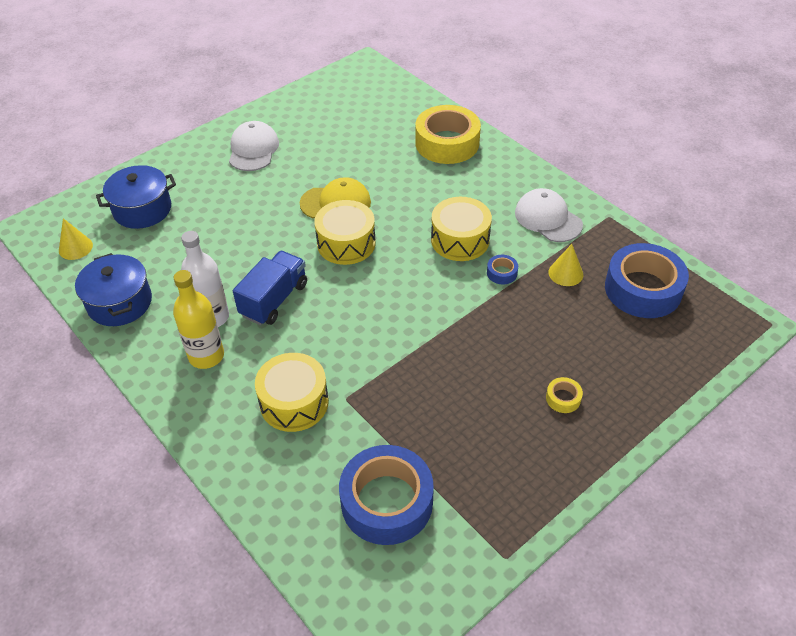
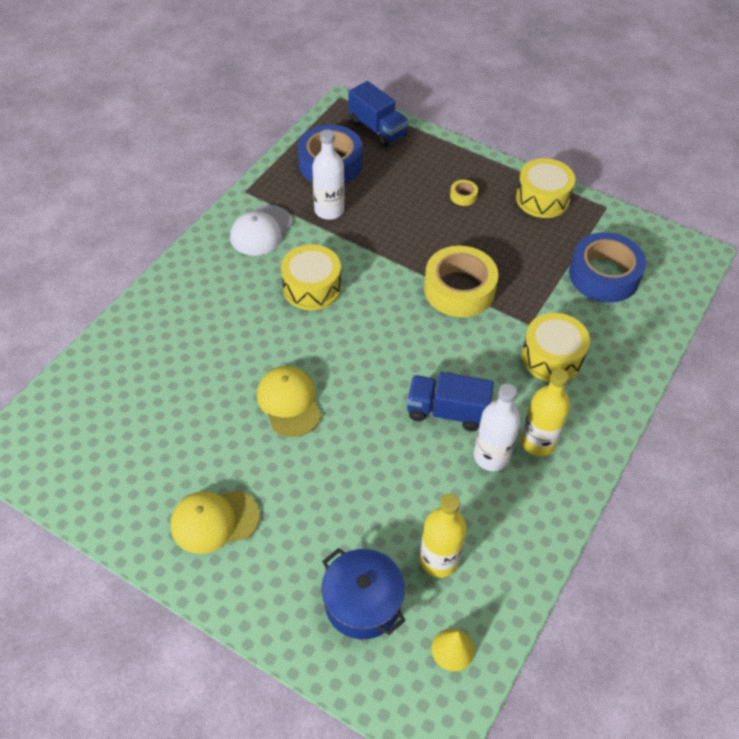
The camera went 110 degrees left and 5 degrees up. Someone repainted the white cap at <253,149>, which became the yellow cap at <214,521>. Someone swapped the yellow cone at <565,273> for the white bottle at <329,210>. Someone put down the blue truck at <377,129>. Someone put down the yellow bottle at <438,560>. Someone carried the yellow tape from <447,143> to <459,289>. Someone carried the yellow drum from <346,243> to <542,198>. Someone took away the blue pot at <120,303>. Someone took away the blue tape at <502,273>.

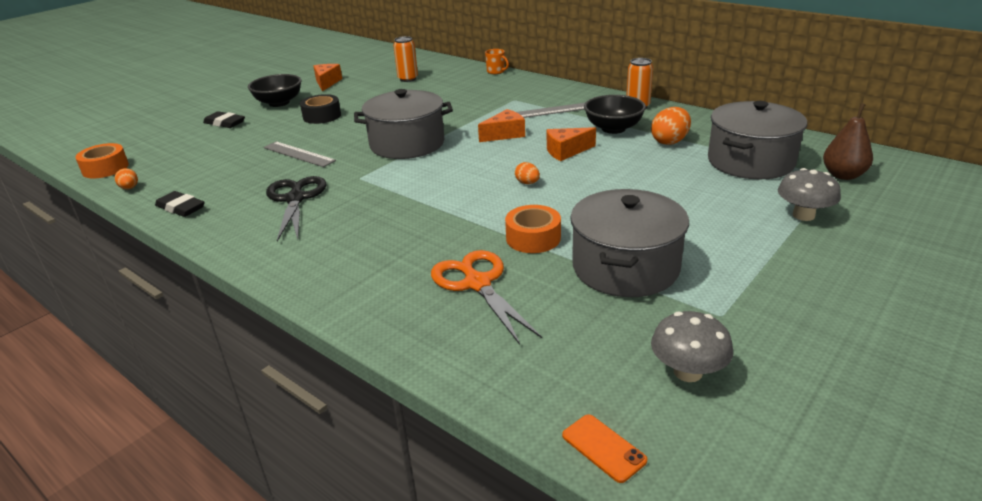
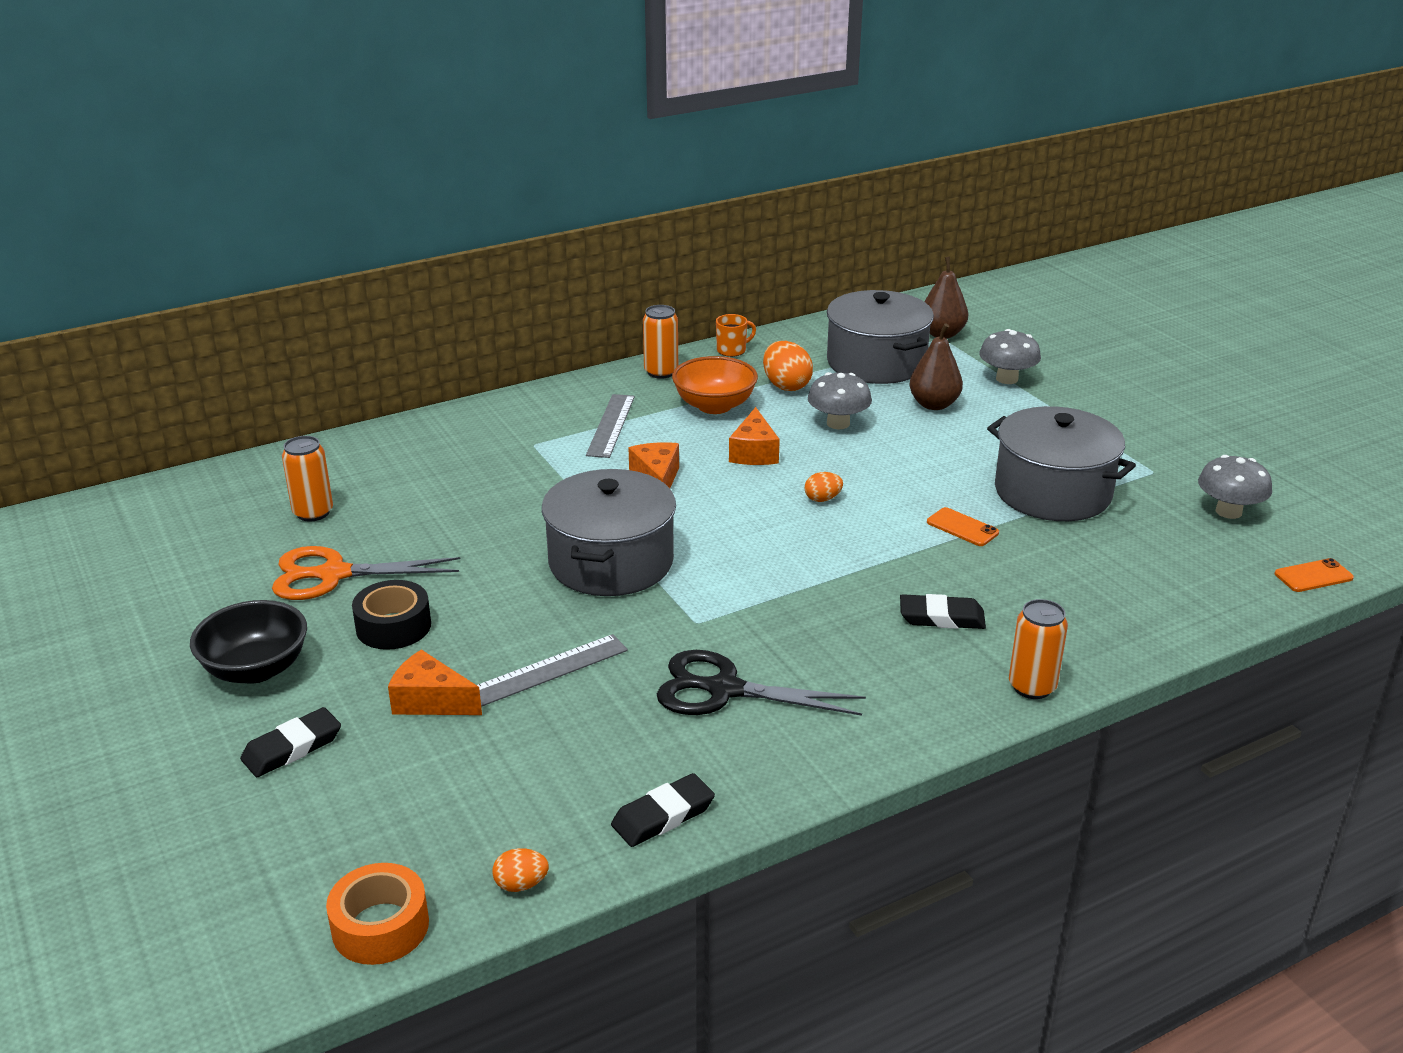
The camera went 70 degrees left and 0 degrees up. Someone carried the orange scissors from <477,283> to <333,575>. Someone carried the orange cheese from <327,83> to <430,701>. Someone repainted the black bowl at <613,128>, which became the orange bowl at <714,406>. Someone carried the orange mug from <496,72> to <732,350>. Someone put down the grey mushroom at <838,423>. Someone put down the black eraser at <941,617>. Someone put down the brown pear at <934,404>. Someone swapped the orange tape at <533,238> for the orange phone at <962,527>. Someone put down the orange can at <1032,687>.

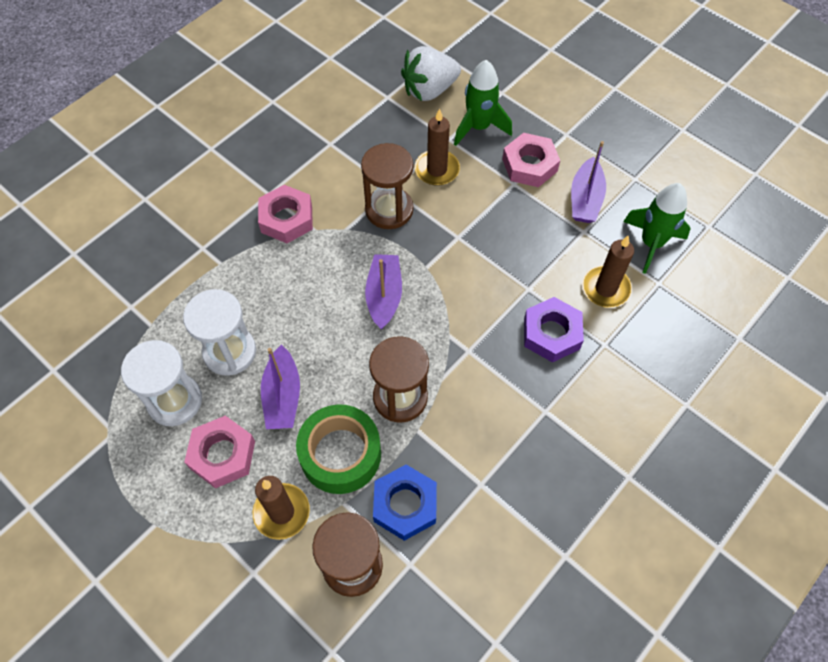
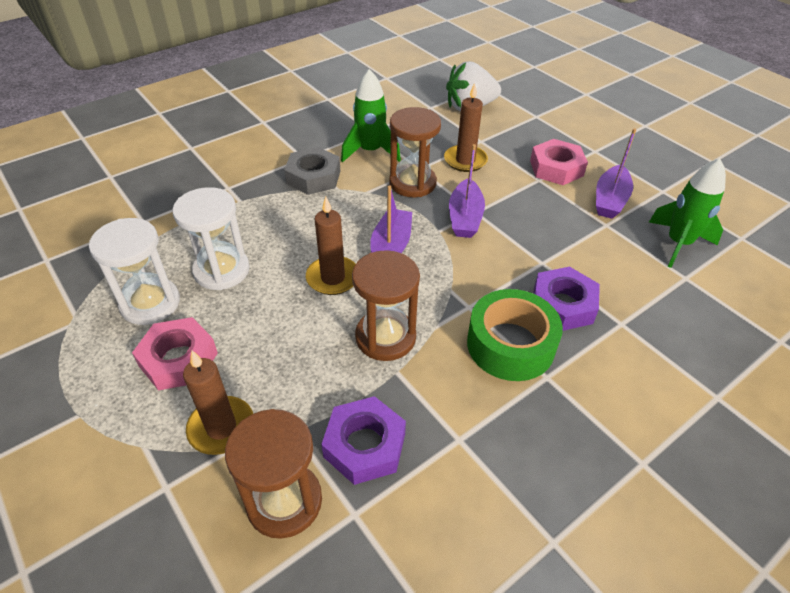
The camera went 10 degrees right and 15 degrees down. Someone repainted the pink nut at <286,219>, which became the grey nut at <313,177>. Someone carried the brown candle from <605,288> to <333,278>. Someone repainted the blue nut at <405,505>, which became the purple nut at <364,445>. Someone carried the green rocket from <479,127> to <370,151>. Someone carried the purple boat from <282,396> to <465,217>. Someone carried the green tape from <340,454> to <510,345>.

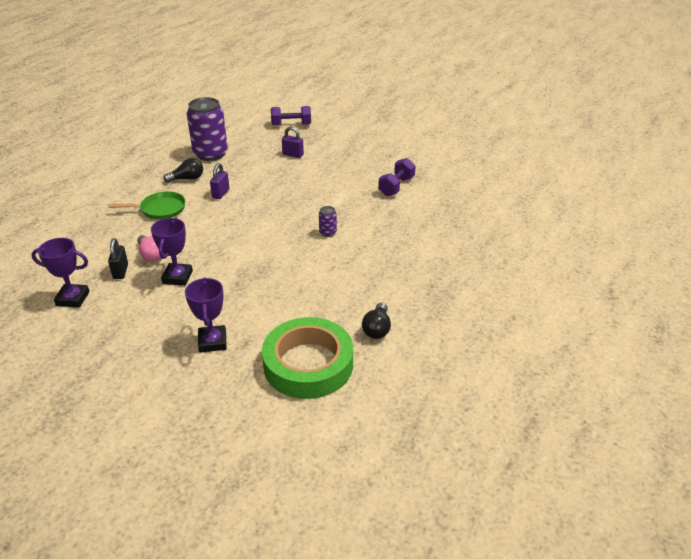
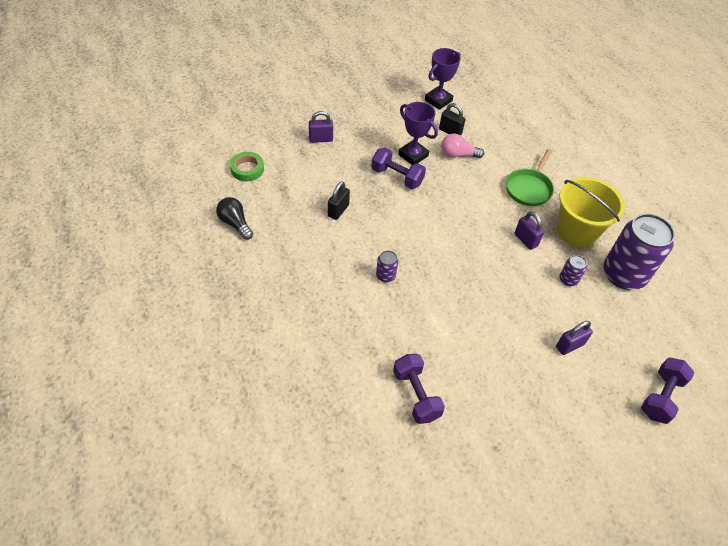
The camera went 125 degrees right and 15 degrees up. Someone scaled the green tape at <308,364> by 0.45. Someone swapped the purple trophy at <212,342> for the purple padlock at <321,139>. Someone put down the black padlock at <338,211>. Someone put down the purple dumbbell at <397,177>. Someone swapped the black light bulb at <187,179> for the yellow bucket at <576,231>. Someone put down the purple can at <568,280>.

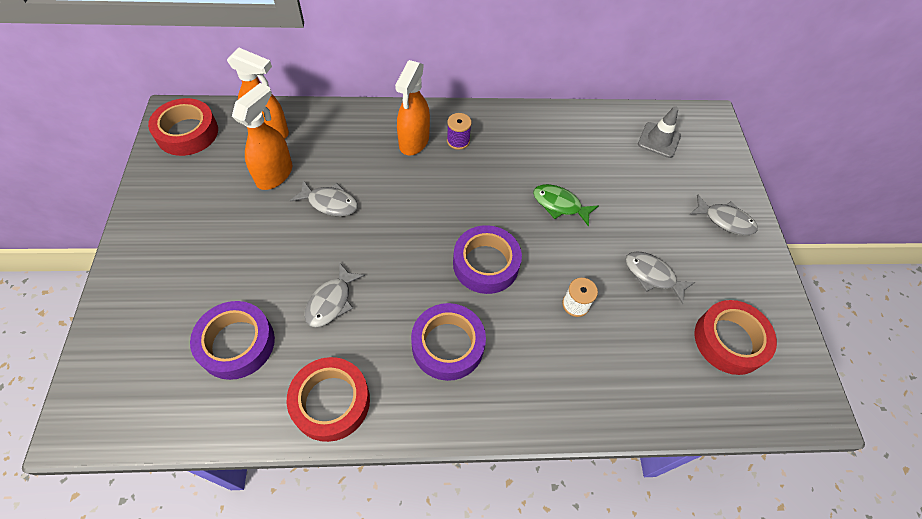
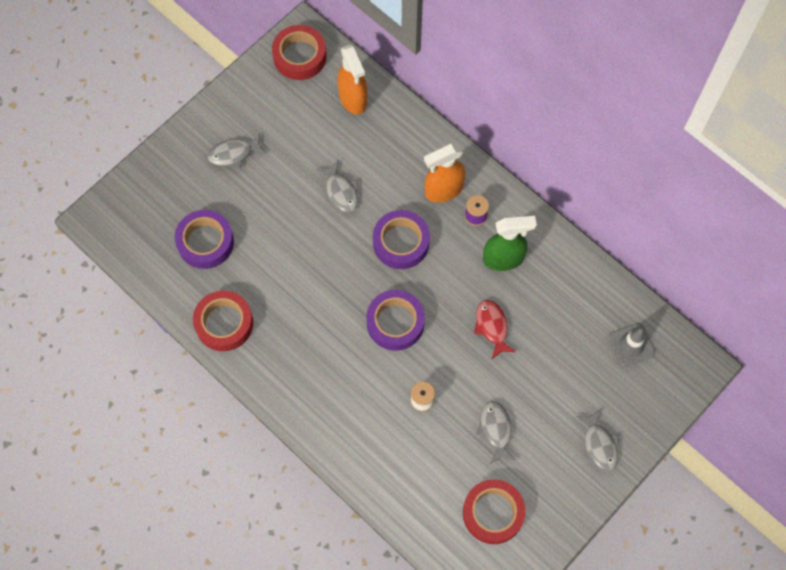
The camera went 50 degrees right and 10 degrees up. Someone carried the grey fish from <331,301> to <234,154>. Someone carried the purple tape from <448,345> to <401,242>. Someone repainted the green fish at <559,205>, which became the red fish at <492,327>. Someone put down the green spray bottle at <503,259>. Someone took away the orange spray bottle at <275,174>.

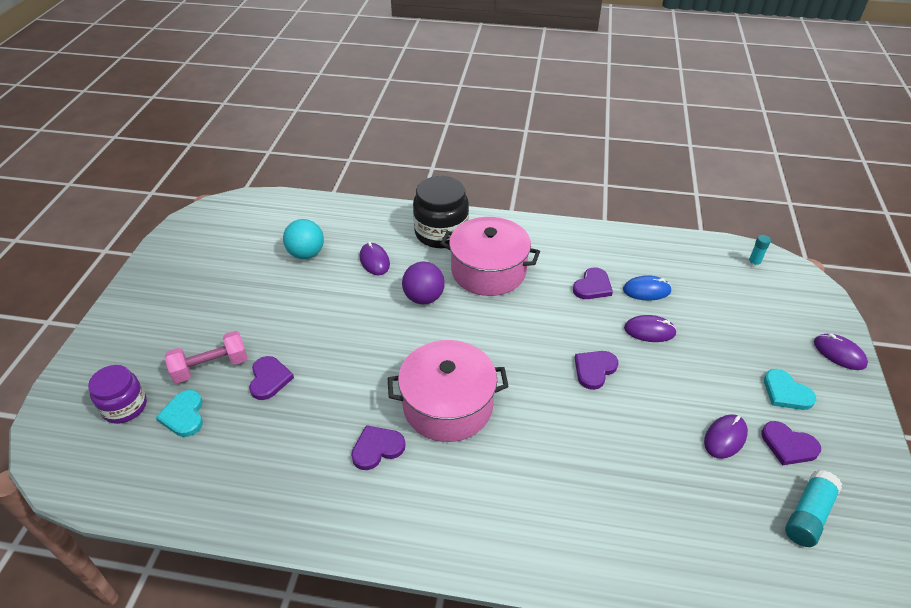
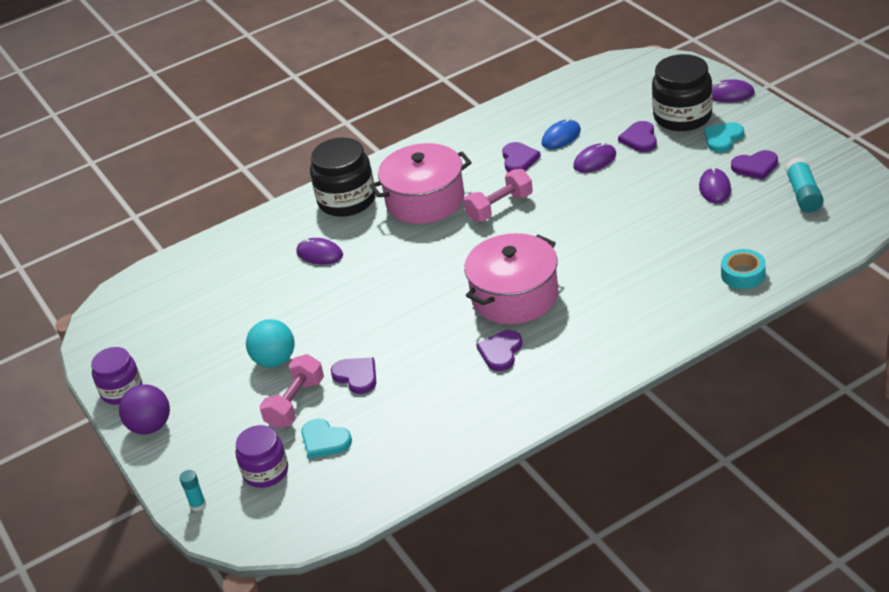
The camera went 35 degrees left and 5 degrees down. Someone put down the purple jar at <122,390>. Someone carried the purple ball from <424,298> to <150,426>. Someone carried the turquoise glue stick from <753,264> to <198,505>. Someone carried the turquoise ball from <306,254> to <275,360>. Someone put down the pink dumbbell at <499,207>. Someone carried the purple heart from <594,369> to <639,139>. Someone put down the black jar at <682,116>. Someone rotated the turquoise heart at <786,392> by 120 degrees clockwise. Someone put down the turquoise tape at <743,274>.

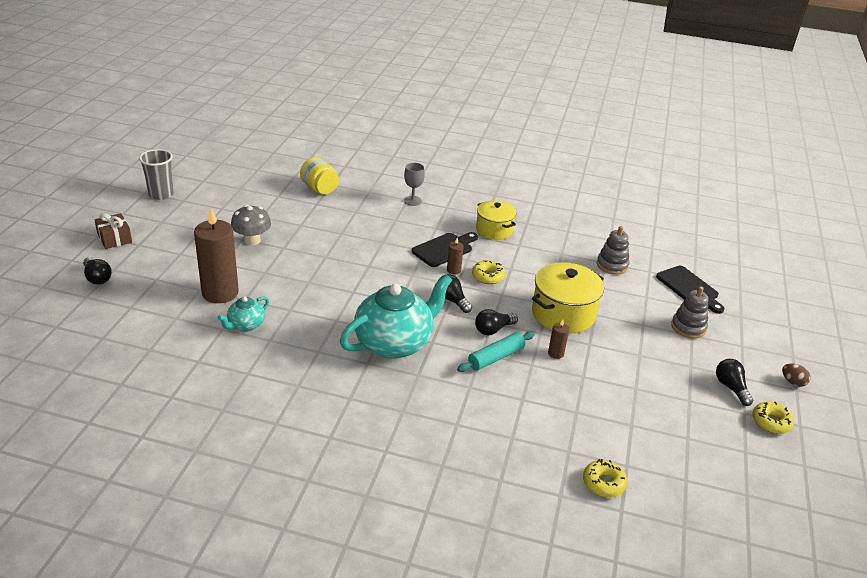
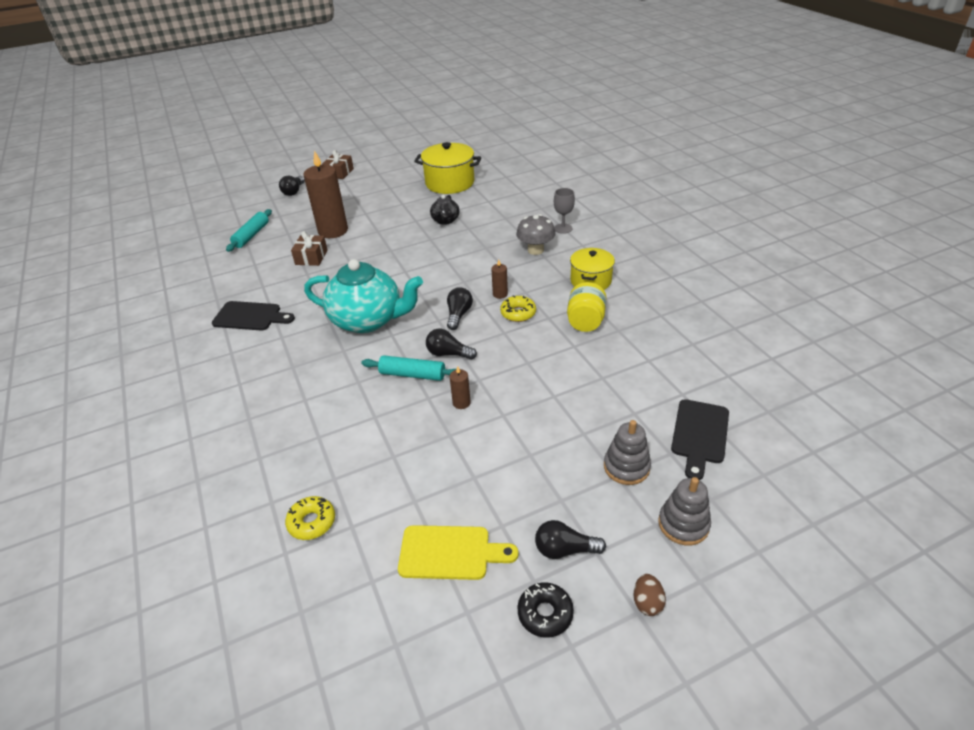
The camera went 55 degrees right and 5 degrees up. Someone carried the black cutting board from <444,249> to <250,316>. Someone put down the turquoise rolling pin at <251,235>. Someone swapped the turquoise teapot at <245,325> for the brown gift at <311,257>. Someone put down the yellow cutting board at <450,553>. Someone carried the yellow pot from <563,314> to <450,183>. Someone put down the black teapot at <445,220>. Someone carried the grey mushroom from <252,240> to <535,250>. Someone repainted the yellow donut at <771,422>, which became the black donut at <545,613>. Someone rotated the black light bulb at <731,388> by 120 degrees counterclockwise. Someone carried the yellow jar from <319,189> to <585,321>. Someone carried the grey stacking toy from <612,265> to <683,524>. Someone took away the grey cup at <161,194>.

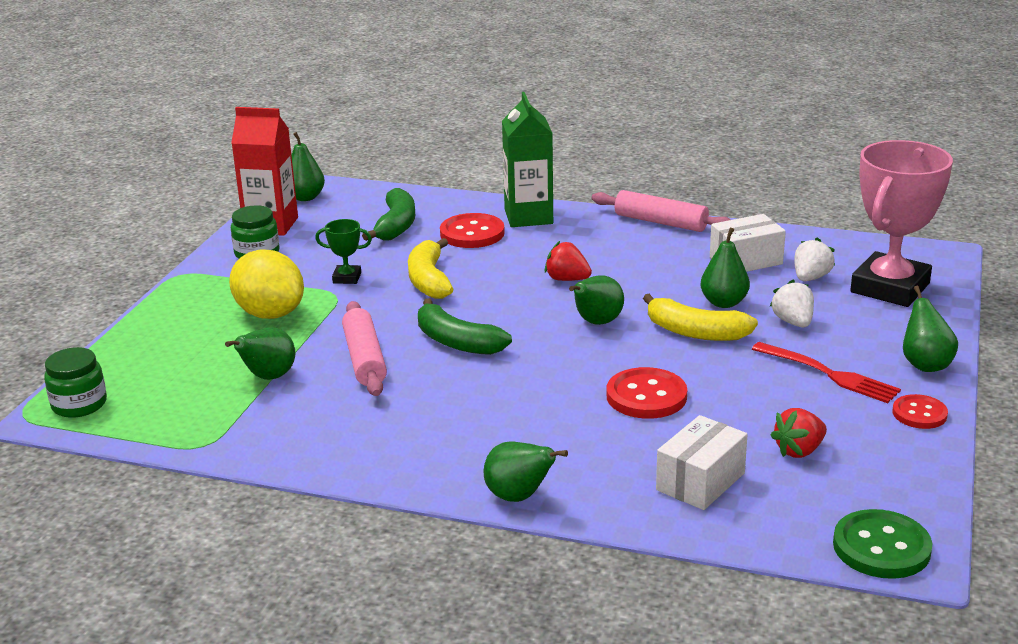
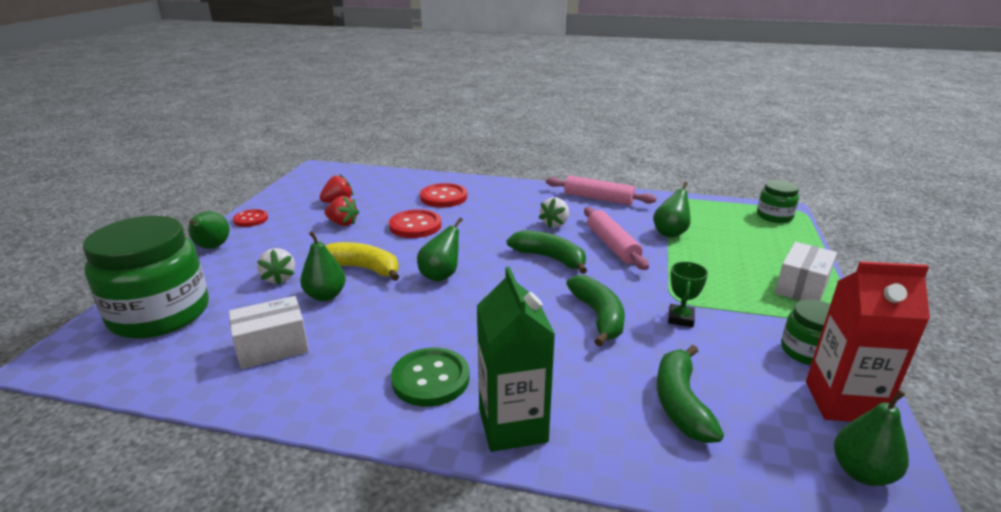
The camera went 175 degrees right and 0 degrees up. Someone swapped the pink trophy at <890,288> for the green jar at <160,314>. Someone carried the red strawberry from <567,279> to <342,223>. Someone carried the green button from <881,547> to <430,379>. Someone carried the red button from <472,233> to <443,197>. Someone carried the white strawberry from <810,278> to <555,224>. Someone carried the pink rolling pin from <660,222> to <598,198>. Someone repainted the yellow banana at <429,280>, which became the green banana at <598,317>. Someone rotated the green trophy at <347,278> by 75 degrees counterclockwise. Someone carried the white box from <700,481> to <801,287>. Someone took away the yellow lemon at <270,314>. Someone took away the green pear at <519,497>. Someone took away the red fork at <829,374>.

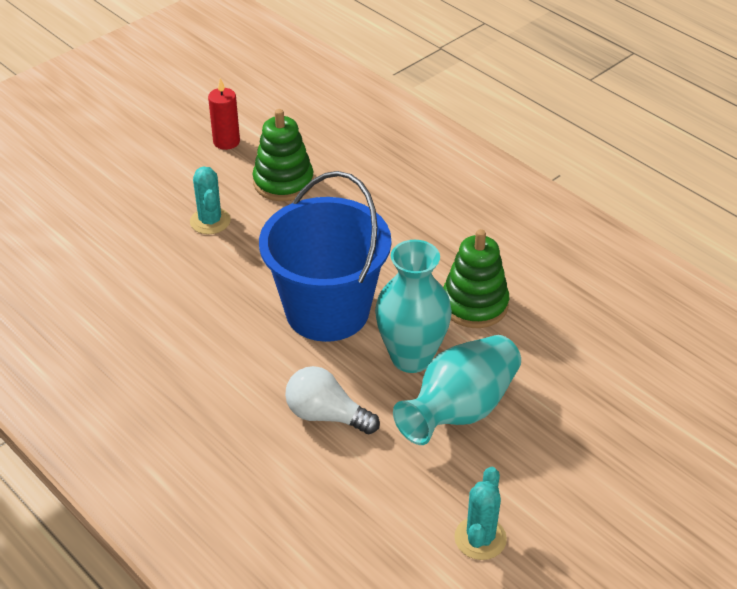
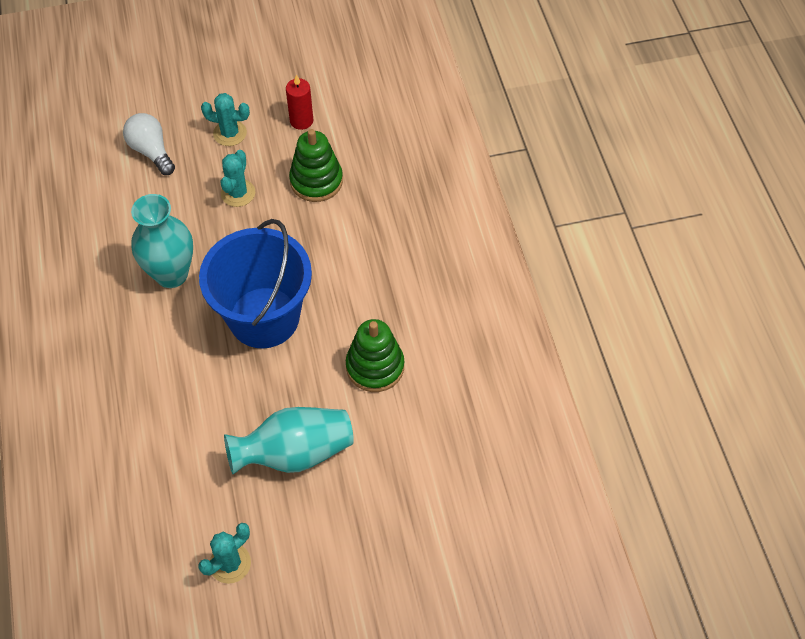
The camera went 30 degrees right and 15 degrees up. Someone carried the white light bulb from <326,415> to <151,151>. Someone carried the turquoise vase from <411,357> to <171,274>. Someone put down the turquoise cactus at <230,133>.

